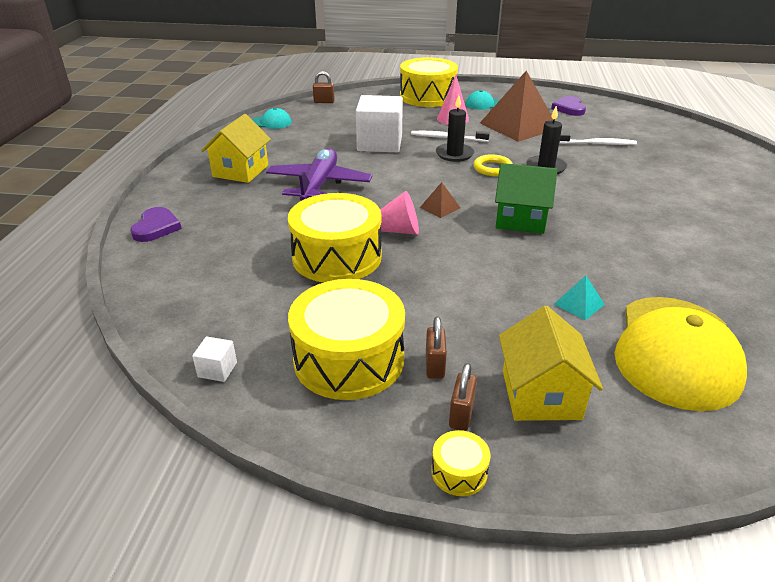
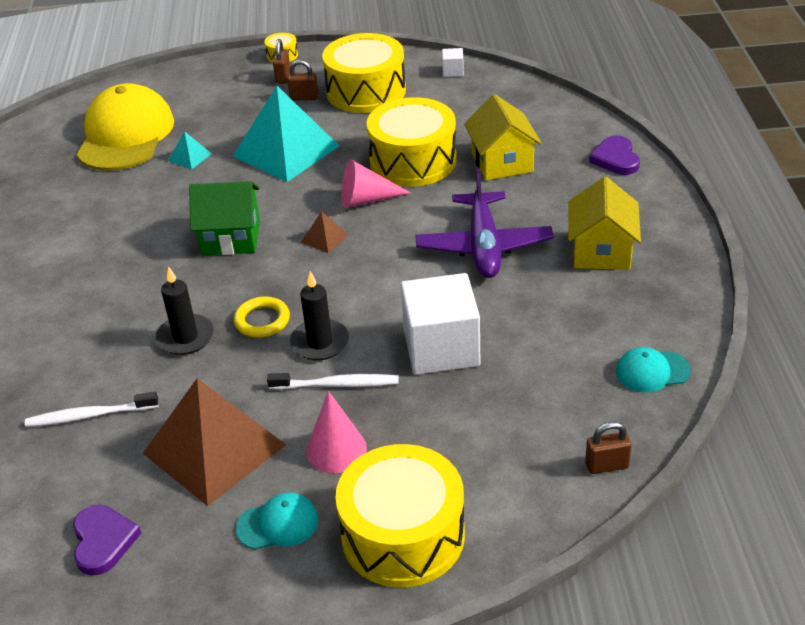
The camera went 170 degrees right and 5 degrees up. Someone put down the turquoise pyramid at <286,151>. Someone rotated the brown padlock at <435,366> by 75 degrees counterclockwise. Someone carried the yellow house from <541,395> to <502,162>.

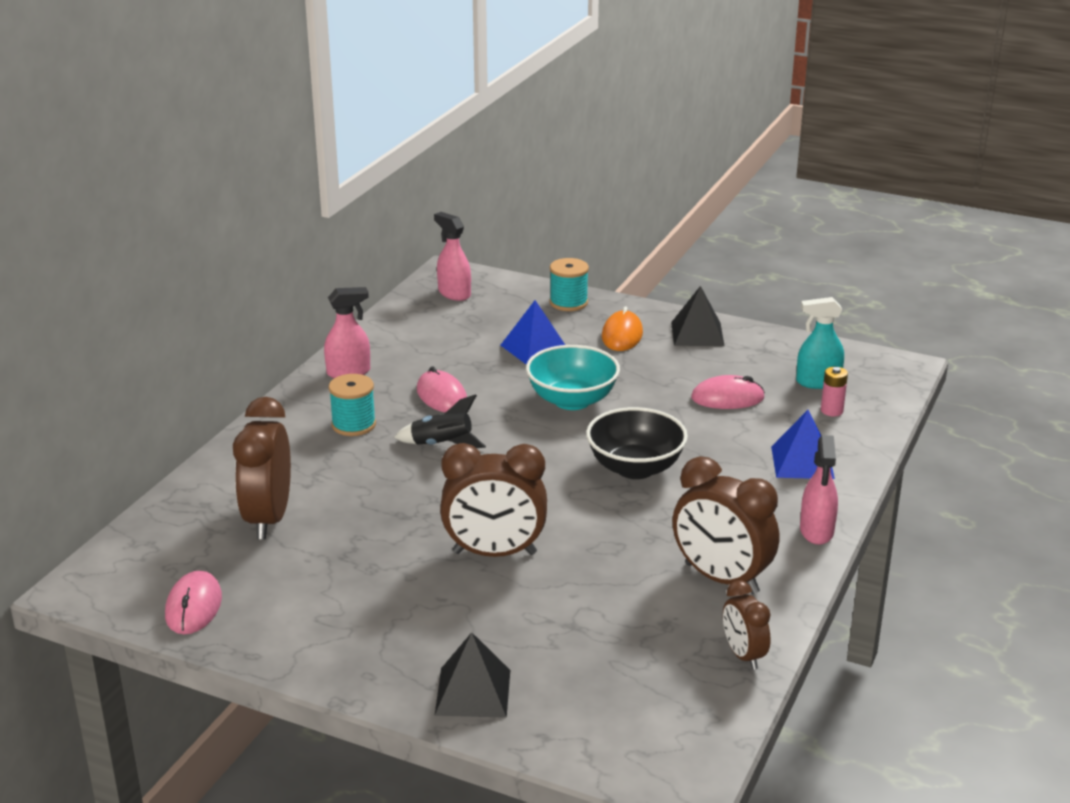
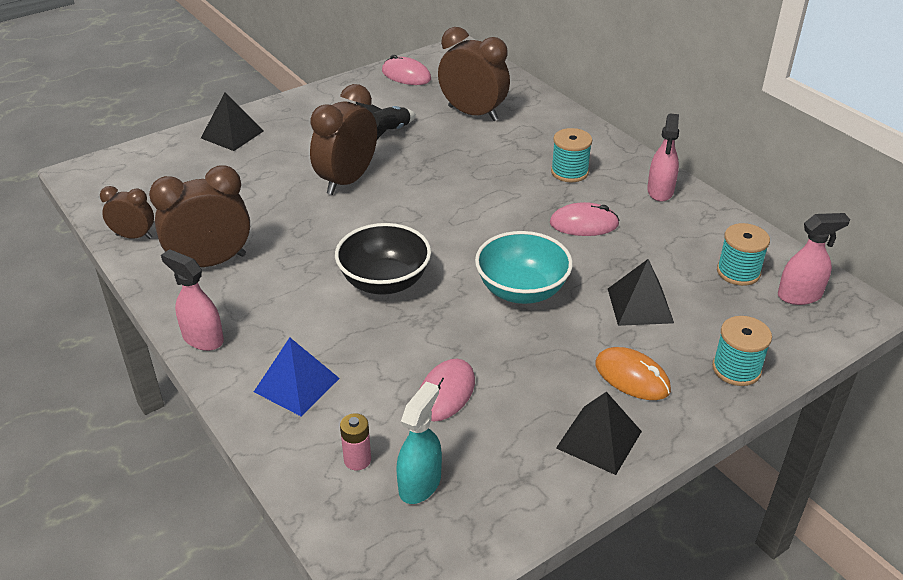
The camera went 120 degrees right and 10 degrees up. Someone carried the black rocket from <442,445> to <389,132>. Someone repainted the blue pyramid at <535,348>, which became the black pyramid at <640,305>. Someone put down the turquoise spool at <738,272>.

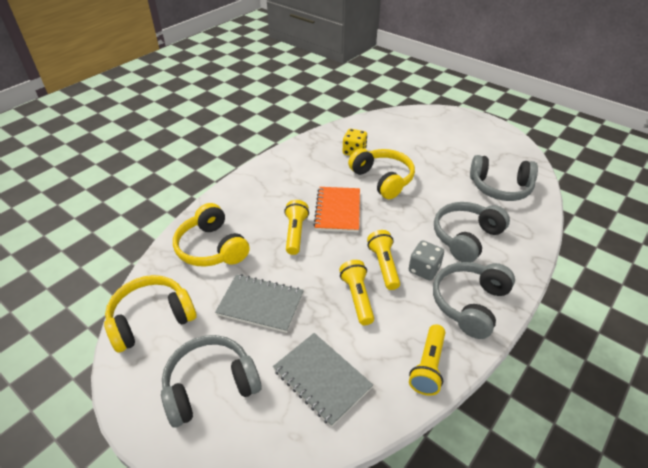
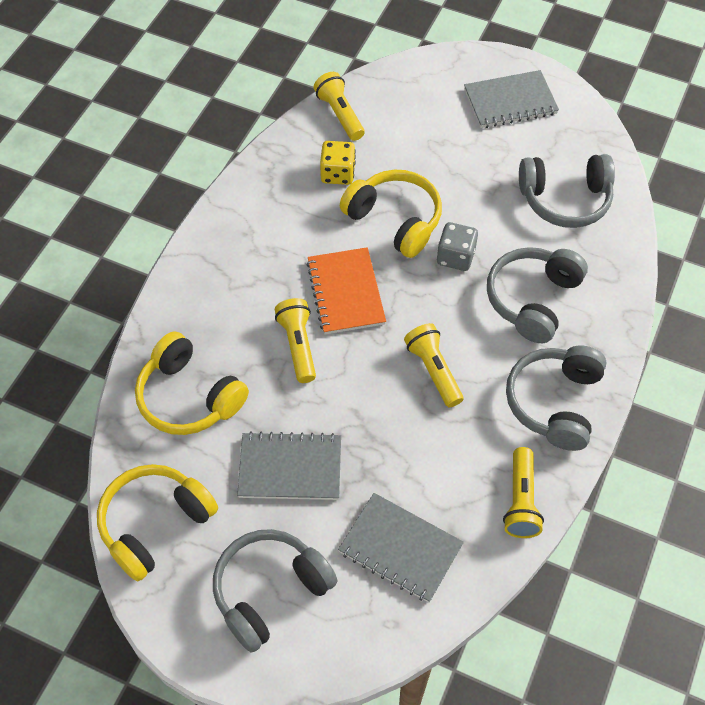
The camera went 15 degrees left and 15 degrees up. Someone carried the yellow flashlight from <357,297> to <340,114>. Someone carried the grey dice from <424,269> to <455,257>. Someone put down the grey notebook at <510,101>.

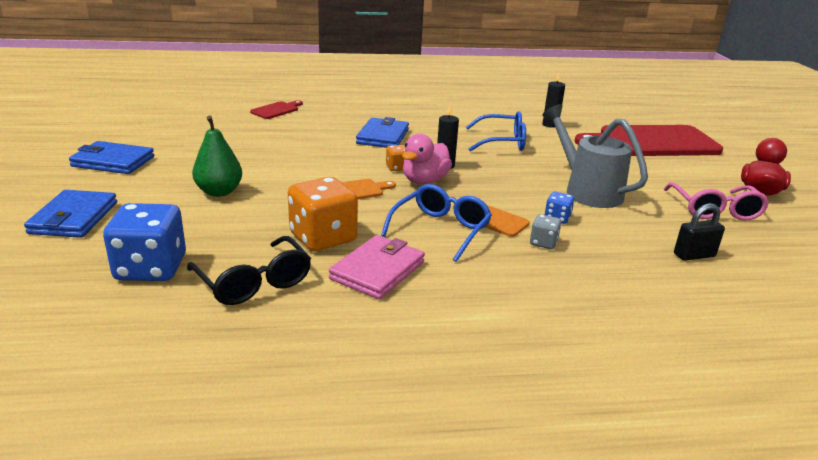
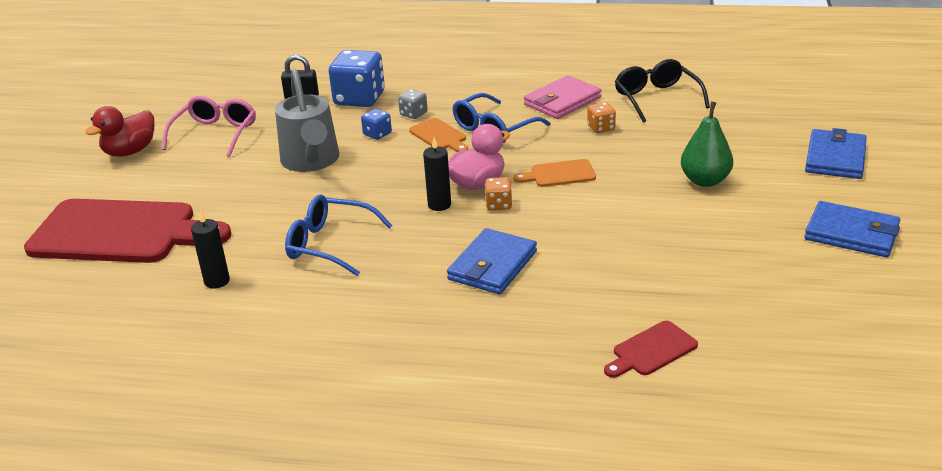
The camera went 160 degrees left and 5 degrees up. Someone carried the blue dice from <151,268> to <359,99>. Someone scaled the orange dice at <323,237> by 0.48.

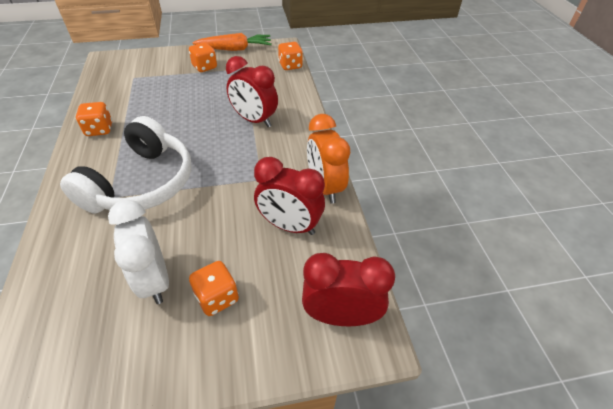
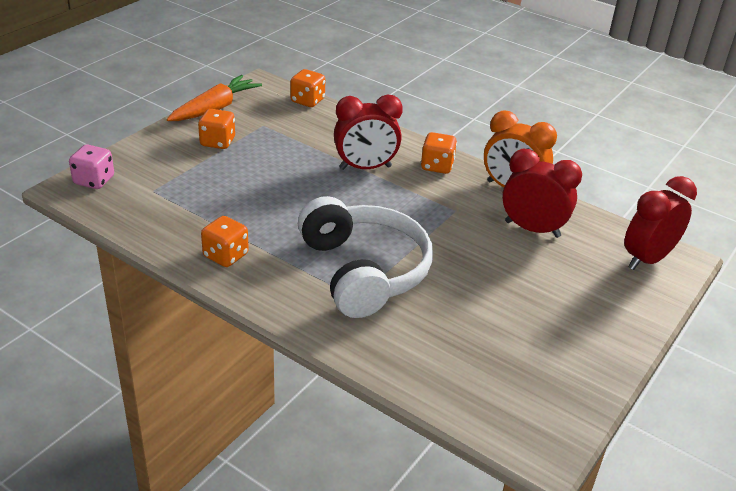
The camera went 45 degrees left and 10 degrees down. Someone put down the pink dice at <94,180>. Someone carried the orange dice from <217,297> to <437,166>. Someone rotated the red clock at <289,226> by 135 degrees counterclockwise. Someone took away the white clock at <154,280>.

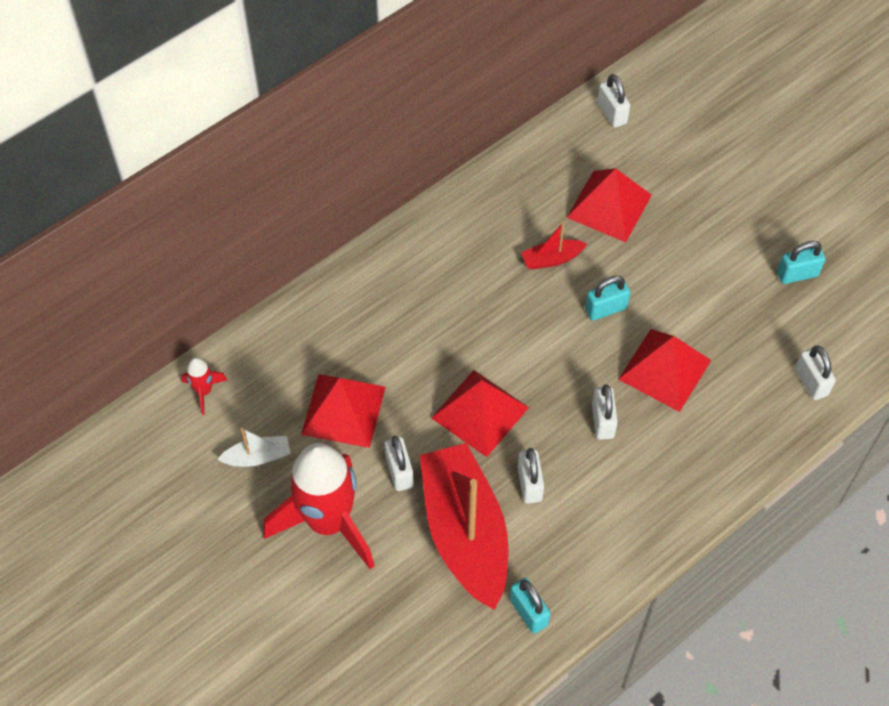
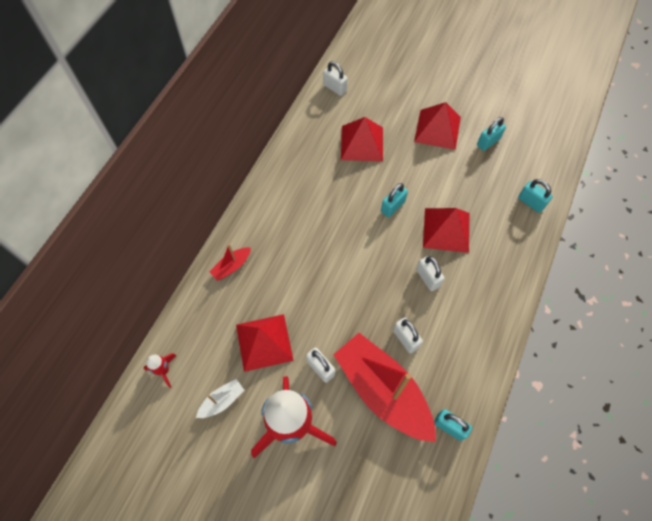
The camera went 25 degrees left and 5 degrees up. Someone carried the red boat from <552,259> to <232,266>. Someone carried the red pyramid from <480,412> to <437,129>. Someone repainted the white padlock at <811,382>, which became the turquoise padlock at <531,202>.

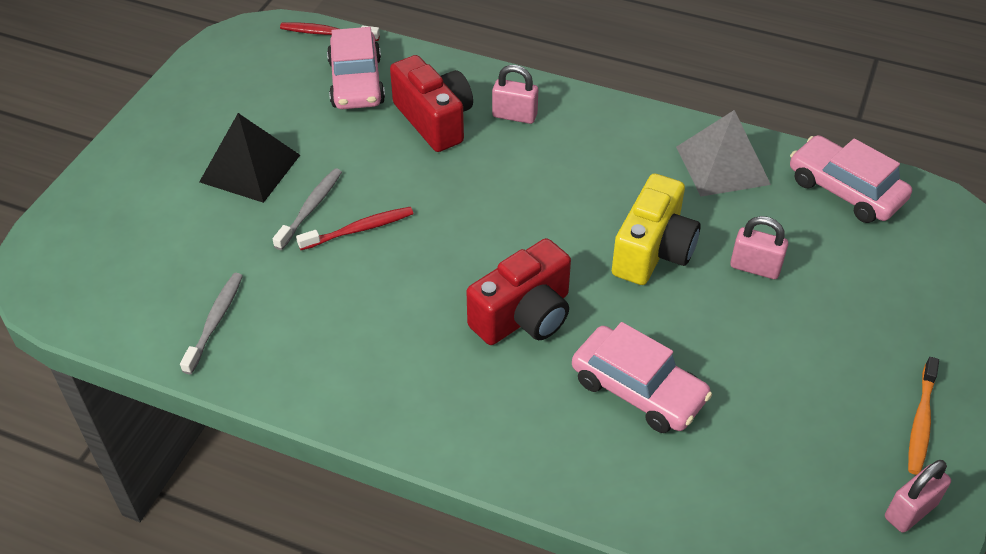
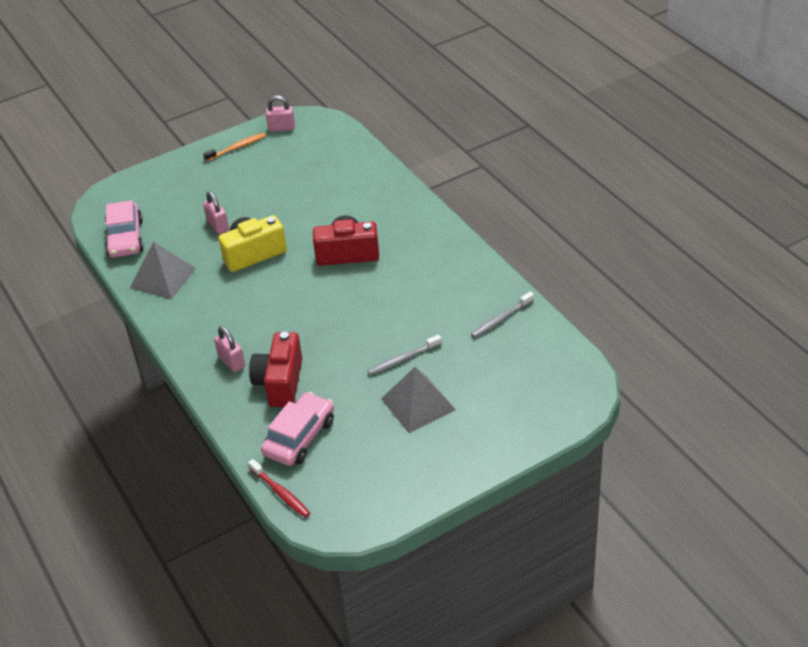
The camera went 140 degrees left and 5 degrees down. Someone repainted the black pyramid at <250,168>, which became the grey pyramid at <418,404>. Someone took away the red toothbrush at <359,229>. Someone took away the pink car at <638,389>.

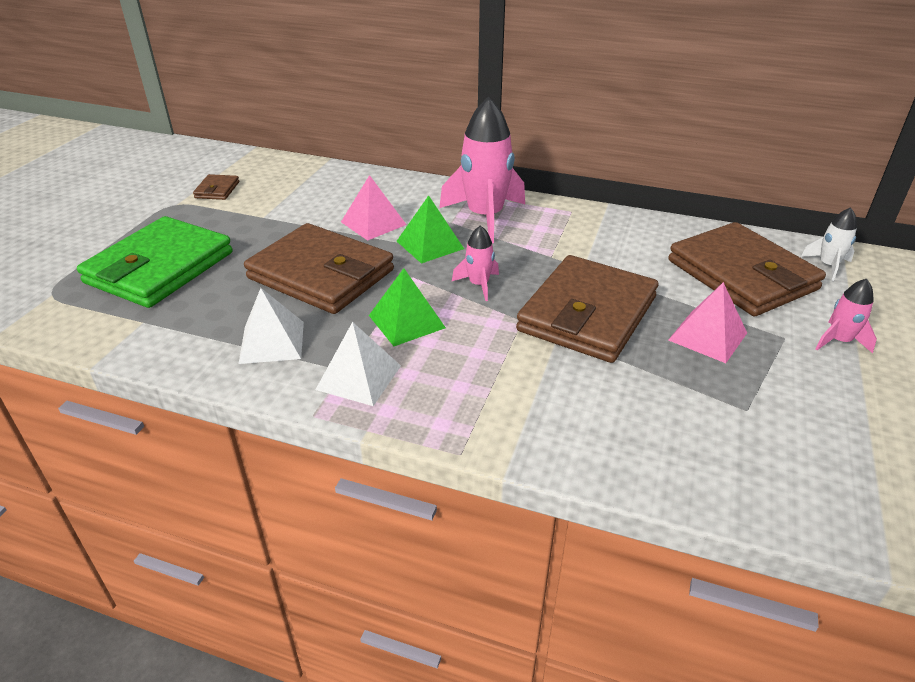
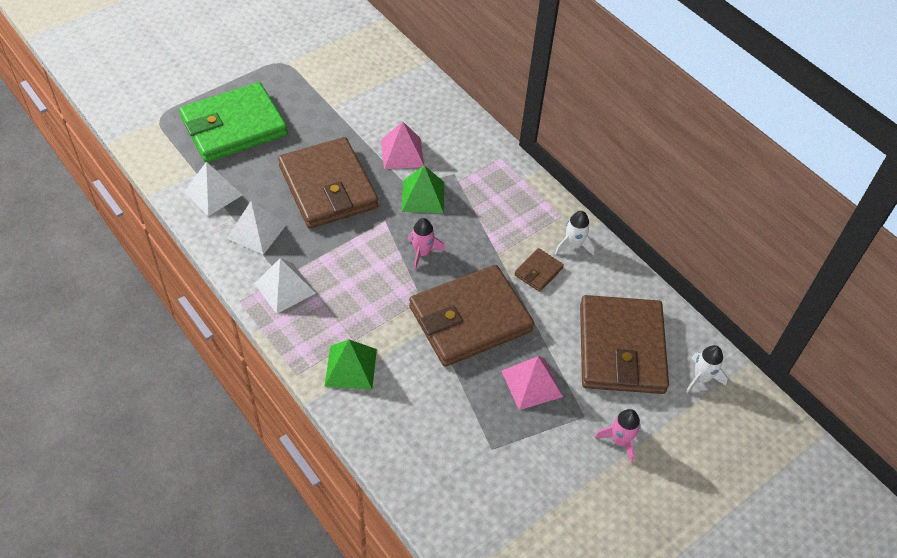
The camera went 30 degrees right and 15 degrees up. Someone put down the white pyramid at <213,193>. Someone carried the green pyramid from <406,321> to <350,367>. Someone carried the brown wallet from <217,190> to <538,272>. Someone put down the white rocket at <573,245>. Someone took away the pink rocket at <485,217>.

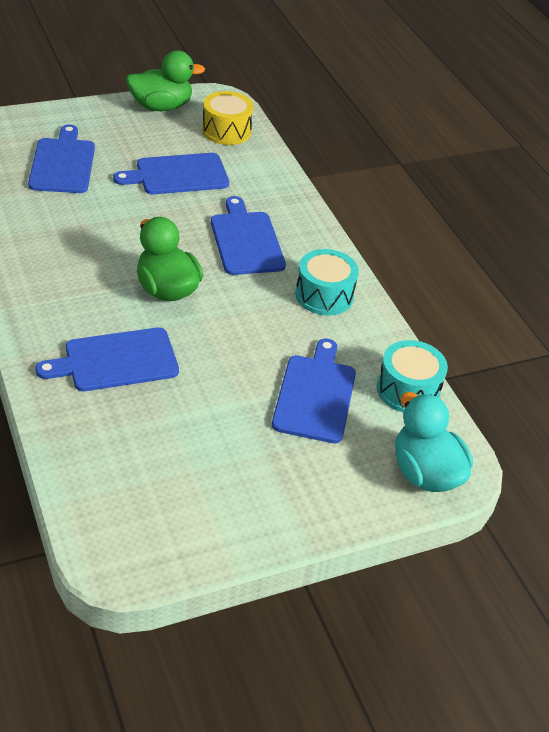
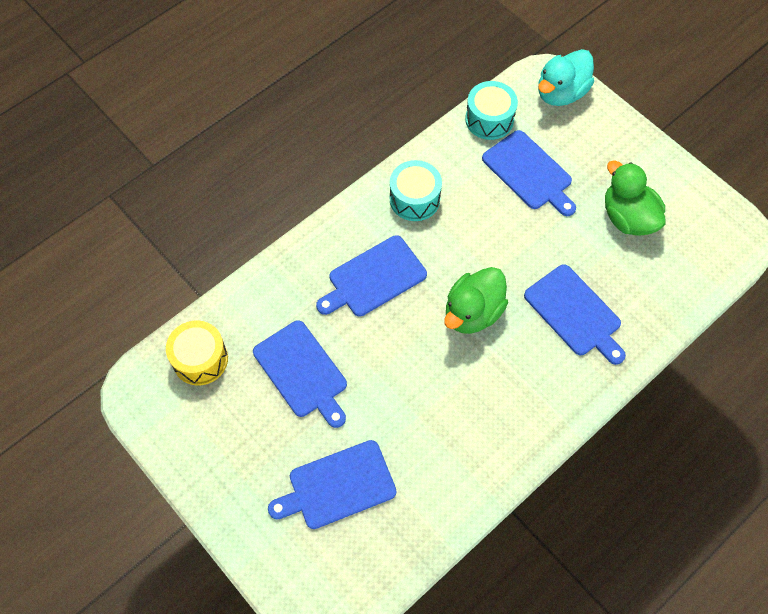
The camera went 105 degrees left and 20 degrees up. Someone rotated the blue cutting board at <315,395> by 120 degrees counterclockwise. Someone carried the green duck from <161,107> to <627,218>.

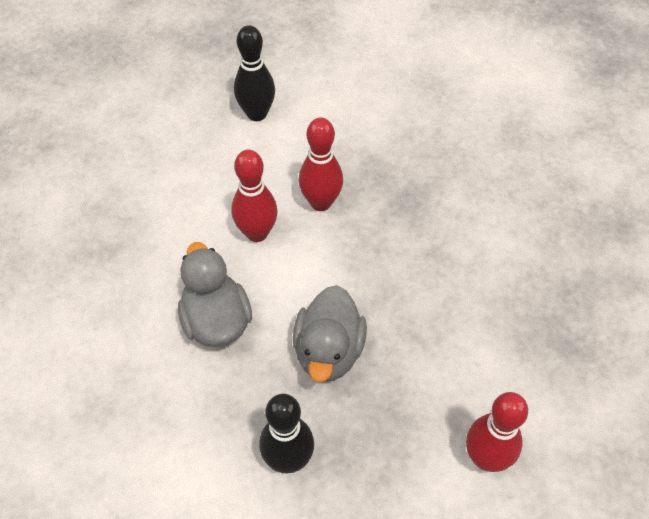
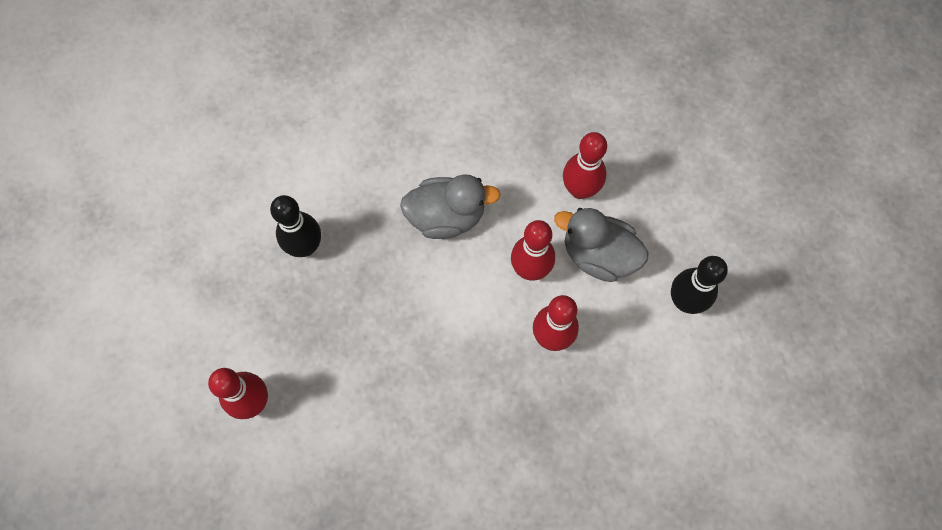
The camera went 105 degrees right and 15 degrees up. Someone carried the grey duck from <328,351> to <598,255>. Someone put down the red bowling pin at <580,189>.

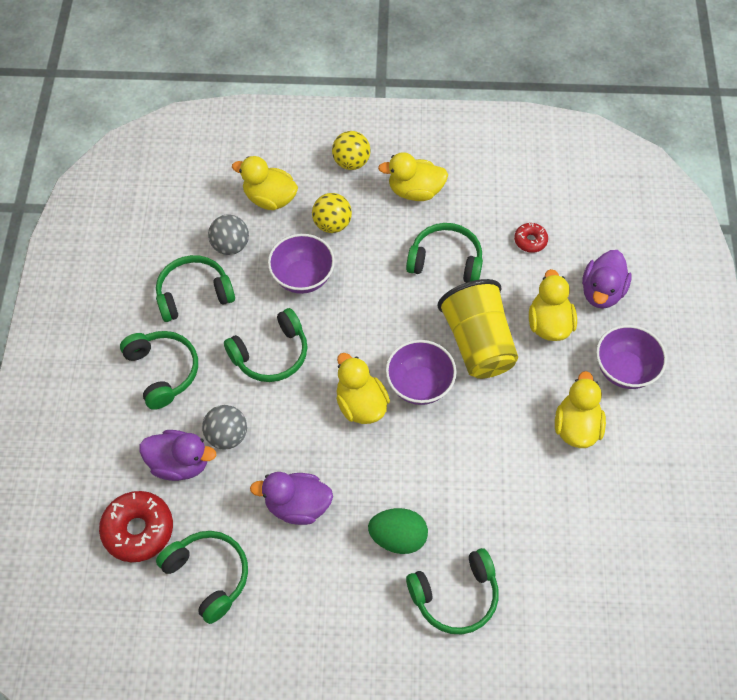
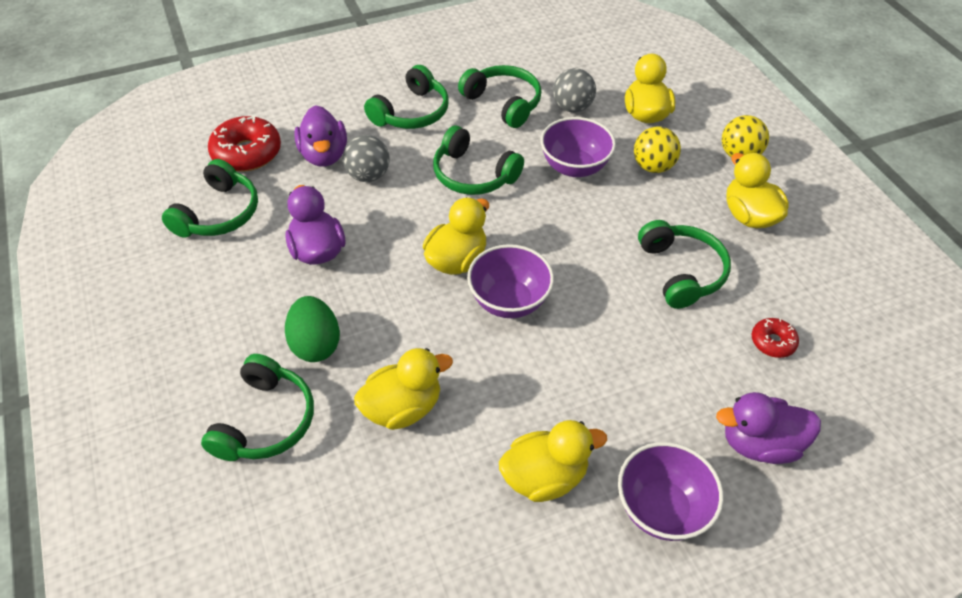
The camera went 65 degrees right and 10 degrees down. Someone rotated the green headphones at <455,596> by 120 degrees counterclockwise. Someone carried the yellow duck from <549,324> to <402,408>. Someone took away the yellow cup at <478,343>.

